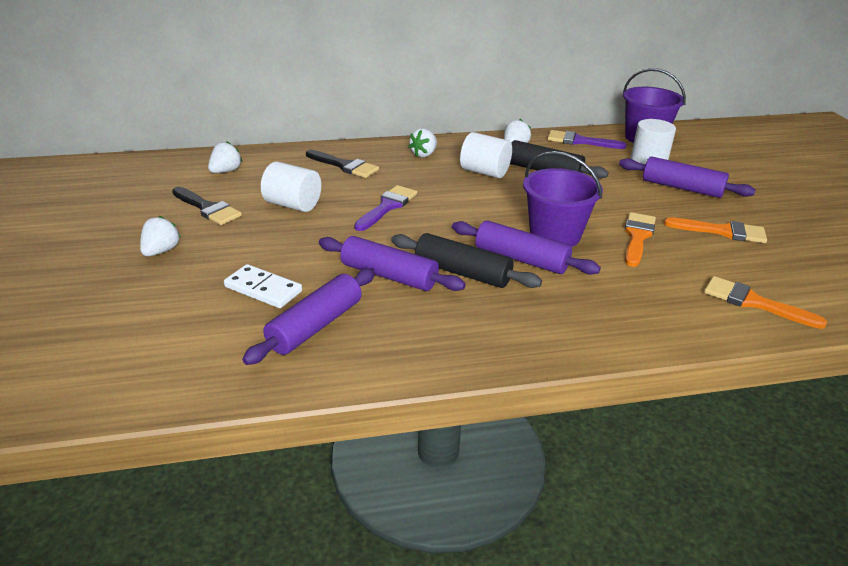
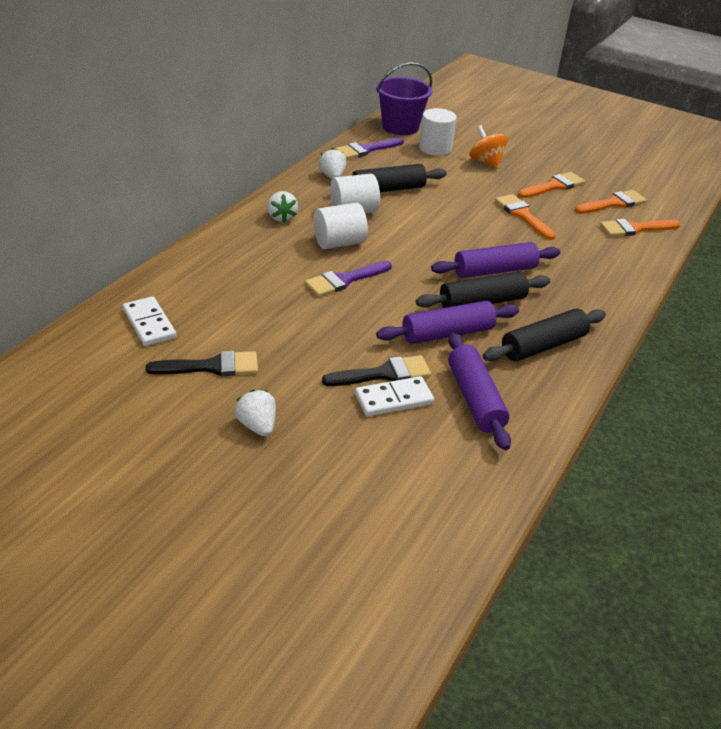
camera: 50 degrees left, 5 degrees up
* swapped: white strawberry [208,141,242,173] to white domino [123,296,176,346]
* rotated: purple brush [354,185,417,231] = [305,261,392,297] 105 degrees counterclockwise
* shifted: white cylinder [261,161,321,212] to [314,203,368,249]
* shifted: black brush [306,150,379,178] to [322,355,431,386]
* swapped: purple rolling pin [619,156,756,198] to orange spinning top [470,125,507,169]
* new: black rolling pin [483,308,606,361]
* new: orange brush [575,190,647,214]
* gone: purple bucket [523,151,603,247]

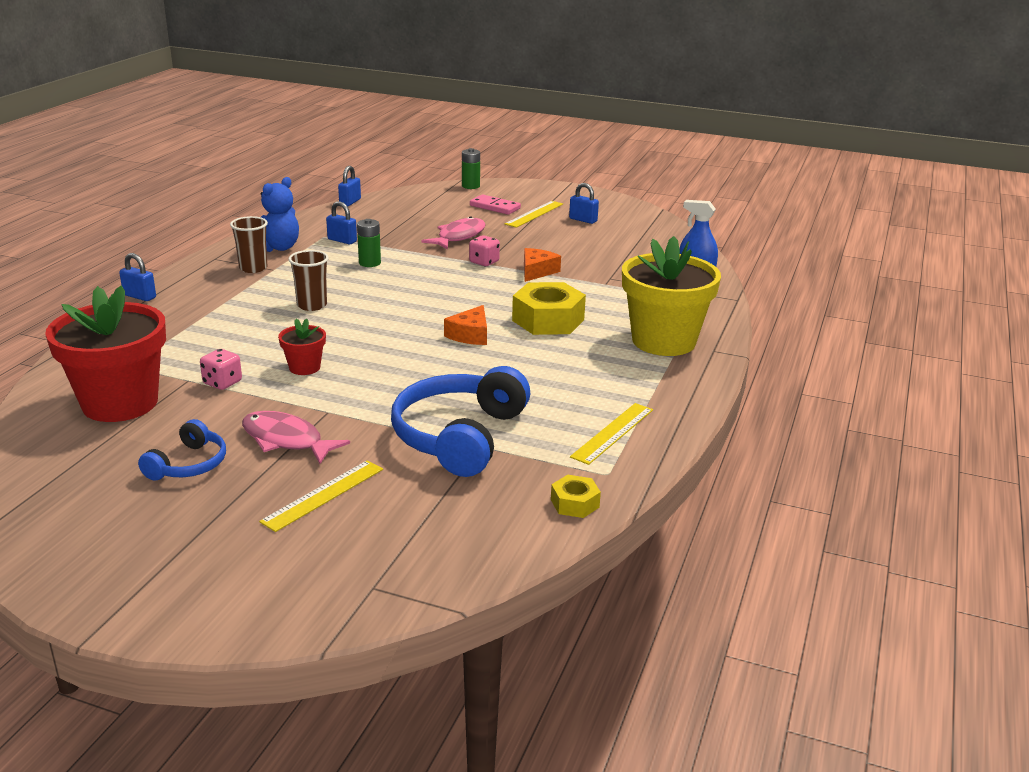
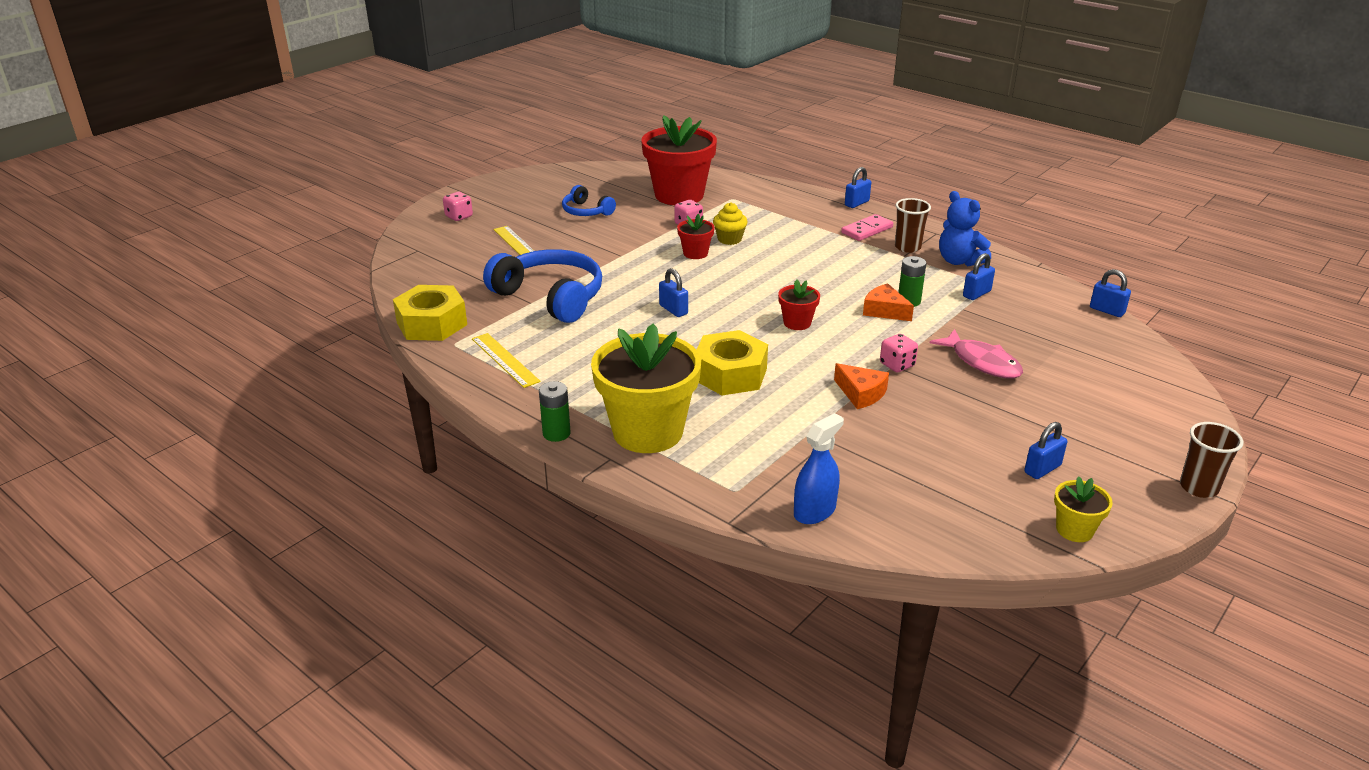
camera: 110 degrees right, 5 degrees up
* scaled: yellow nut [551,475,601,518] = [393,285,467,341] x1.97
* new: pink dice [443,192,473,221]
* shifted: green battery [462,148,480,189] to [539,381,571,442]
* new: blue padlock [659,268,688,317]
* new: yellow cupcake [713,202,748,245]
* new: red flower pot [778,280,820,330]
* shifted: pink domino [470,194,521,215] to [841,214,893,241]
* shifted: orange cheese [444,305,487,345] to [863,283,914,321]
* new: yellow flower pot [1054,476,1113,542]
* shifted: brown cup [288,250,329,311] to [1180,422,1243,498]
* gone: pink fish [242,411,350,464]
* gone: yellow ruler [505,201,563,228]

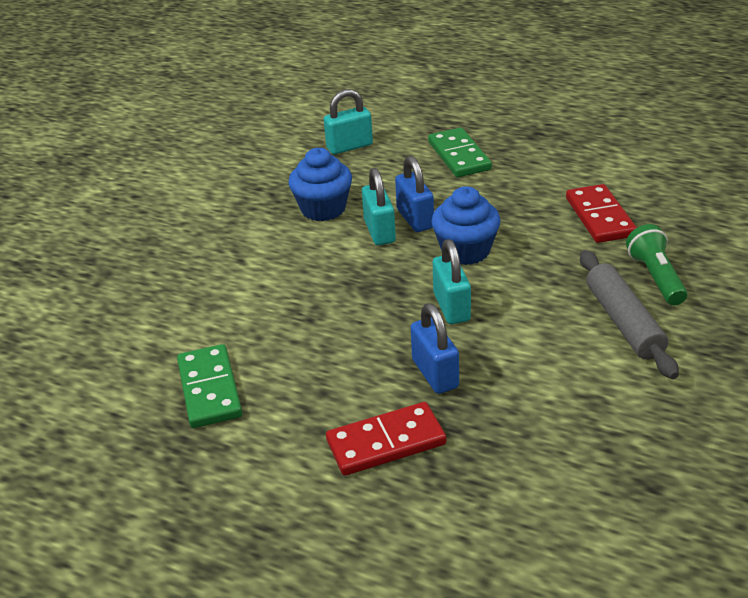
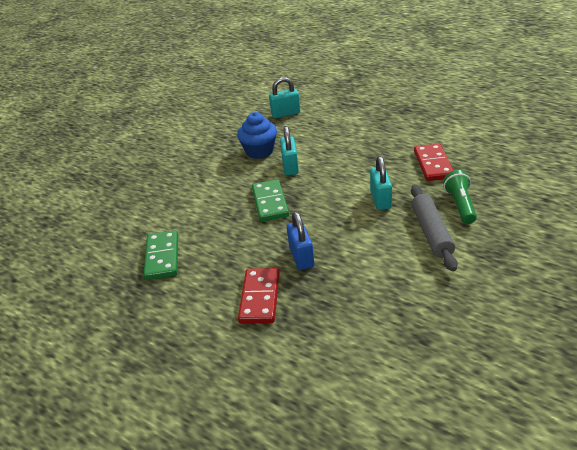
camera: 10 degrees right, 0 degrees up
* rotated: red domino [326,402,446,476] = [238,268,280,324] 75 degrees counterclockwise
* shifted: green domino [428,128,492,177] to [252,179,289,222]
* shifted: turquoise padlock [433,239,471,324] to [370,156,392,210]
* gone: blue padlock [395,156,434,232]
* gone: blue cupcake [431,186,501,265]

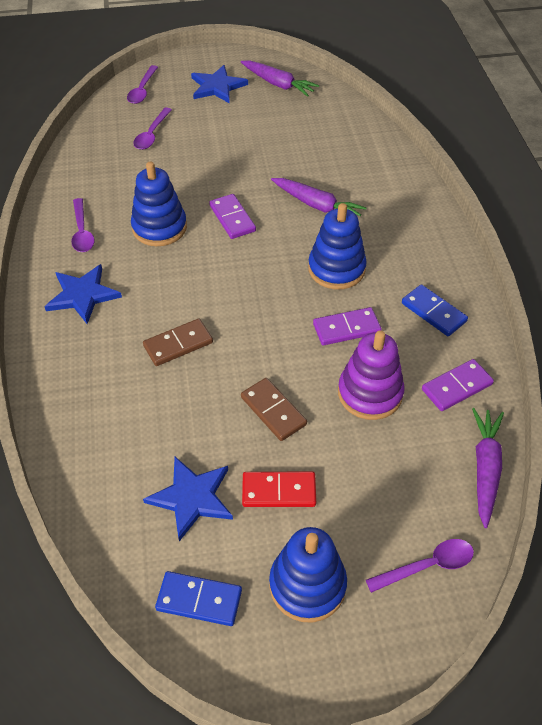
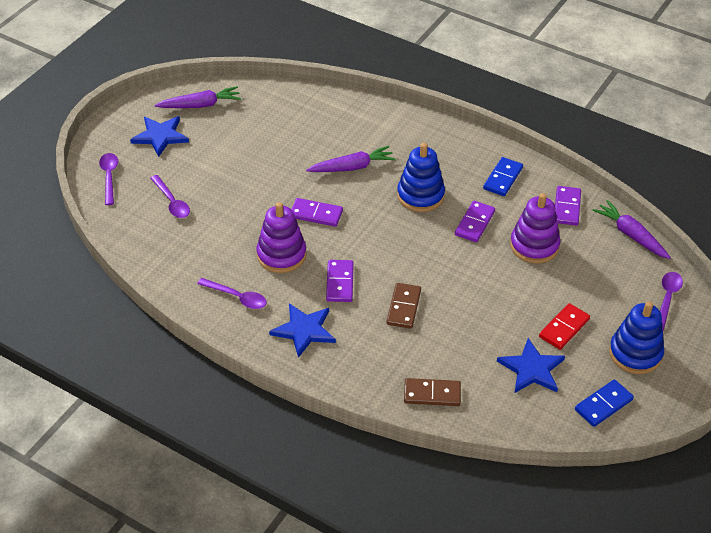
camera: 50 degrees left, 5 degrees down
* rotated: purple spoon [127,65,158,104] = [99,153,118,205] 150 degrees counterclockwise
* repainted: blue stacking toy [131,162,187,246] to purple stacking toy [256,202,307,273]
* new: purple domino [326,260,354,302]
* shifted: brown domino [241,378,307,441] to [404,378,461,406]
* rotated: blue domino [402,284,468,336] = [483,157,523,196] 60 degrees counterclockwise

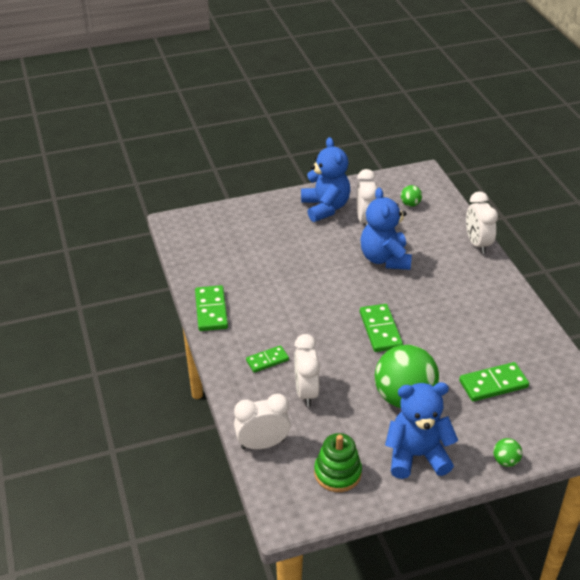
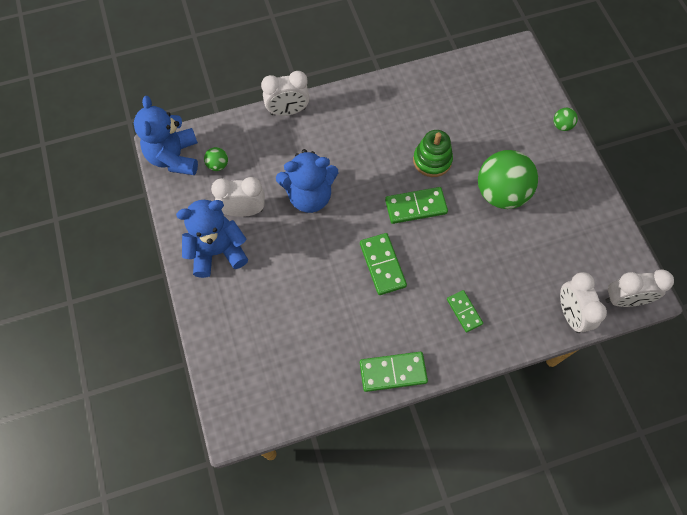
camera: 90 degrees left, 25 degrees up
* shifted: blue teddy bear [385,382,458,479] to [134,96,198,175]
* shifted: green domino [459,362,529,402] to [360,233,407,295]
* shifted: green stacking toy [314,433,362,492] to [413,130,453,177]
* shifted: white clock [294,334,320,407] to [605,269,674,307]

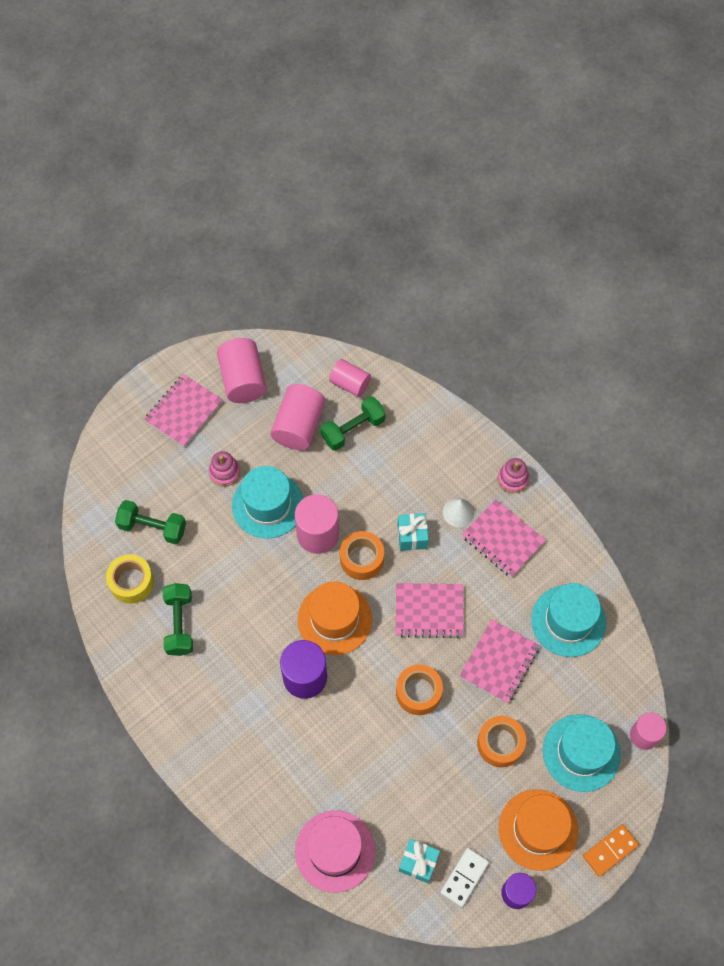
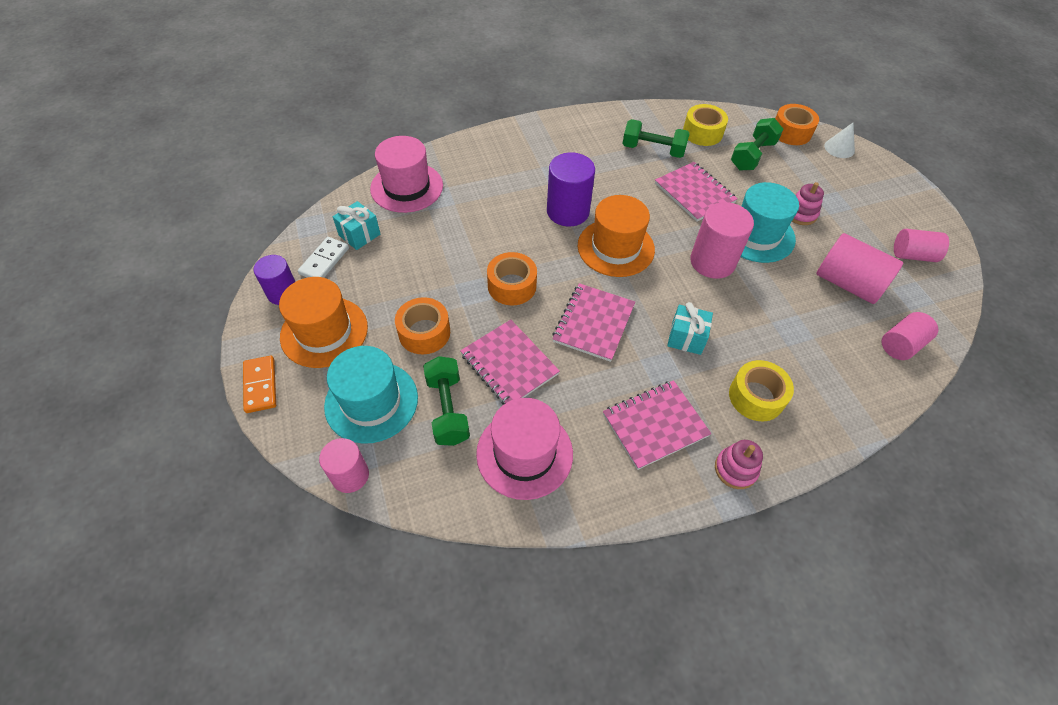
camera: 110 degrees right, 10 degrees down
* rotated: white domino [440,848,489,907] = [298,237,349,278] 60 degrees clockwise
* shifted: green dumbbell [321,396,386,451] to [423,356,470,446]
* repainted: turquoise hat [531,583,606,657] to pink hat [476,398,573,500]
* shifted: pink notebook [144,374,223,447] to [655,162,738,222]
* new: yellow tape [729,360,794,421]
* shifted: orange tape [340,531,384,580] to [775,104,819,145]
* shifted: white cone [443,498,474,527] to [824,123,855,158]
* scaled: pink cylinder [217,338,267,403] = [894,229,949,262] x0.65

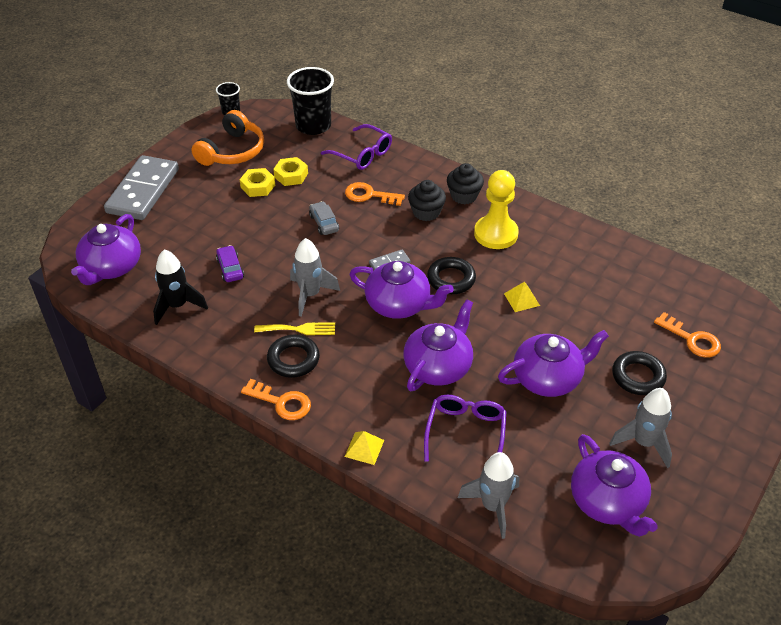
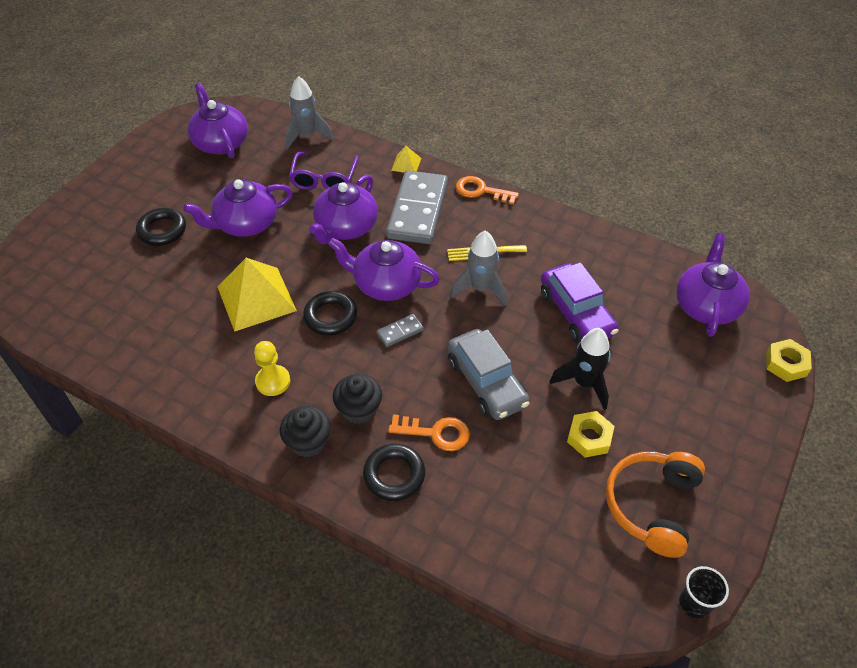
camera: 175 degrees right, 5 degrees up
* scaled: yellow pyramid [504,281,540,312] = [218,258,297,332] x2.18
* scaled: yellow pawn [474,170,519,249] = [254,341,290,396] x0.64
* shifted: black ring [267,335,320,378] to [363,444,425,501]
* shifted: grey domino [104,155,179,220] to [386,170,448,244]
* scaled: grey car [309,201,339,235] = [447,329,530,420] x1.86
* scaled: purple car [216,245,244,282] = [541,262,619,343] x1.86
* shifted: black rocket [153,249,208,325] to [550,328,611,410]
* shifted: yellow nut [273,157,308,186] to [766,339,812,382]
* gone: black cup [287,67,334,135]
* gone: purple glasses [321,124,392,170]
* gone: grey rocket [609,388,672,468]
* gone: orange key [654,312,721,357]

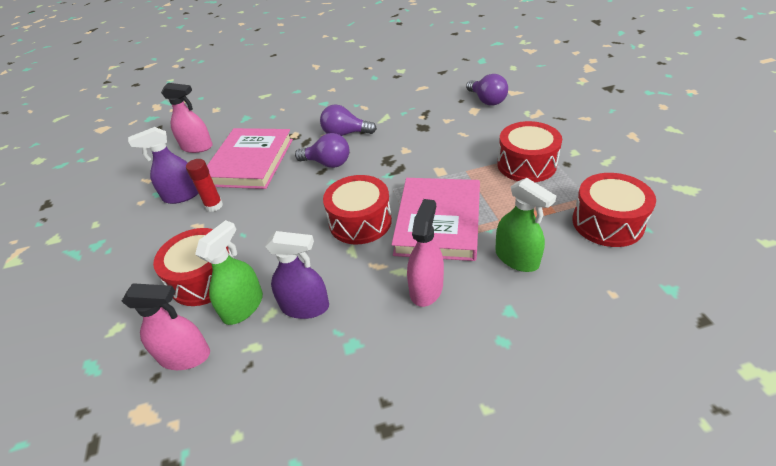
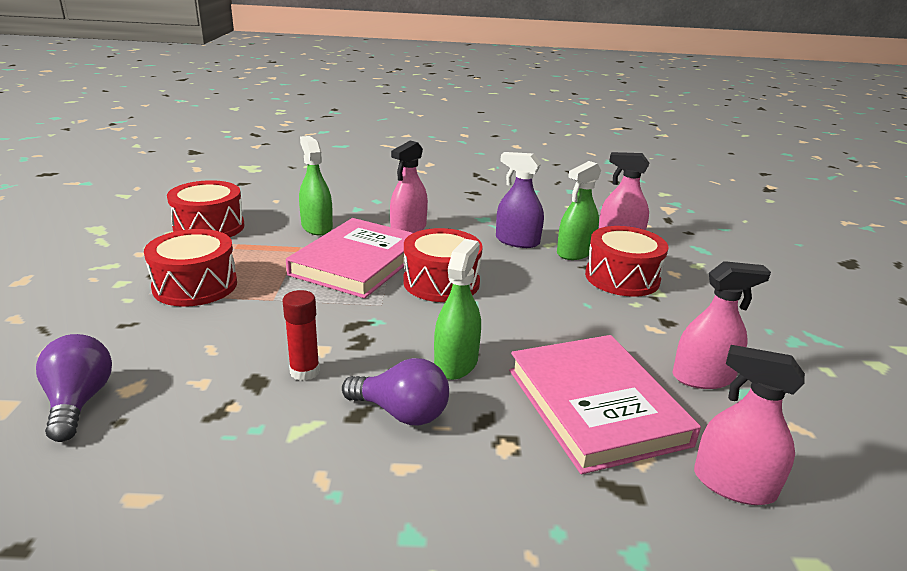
camera: 170 degrees left, 15 degrees down
* shifted: red glue stick [186,159,223,212] to [283,290,320,381]
* swapped: purple light bulb [295,133,350,168] to green spray bottle [434,239,481,380]
* rotated: pink book [207,128,293,189] = [509,335,701,474] 45 degrees counterclockwise
* repainted: purple spray bottle [128,127,199,204] to pink spray bottle [672,261,771,389]

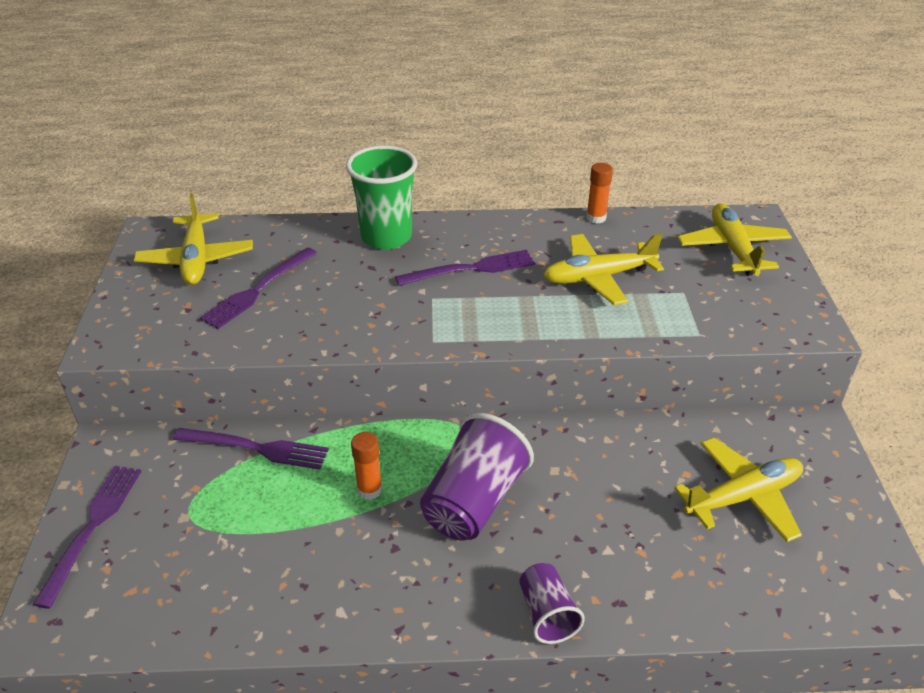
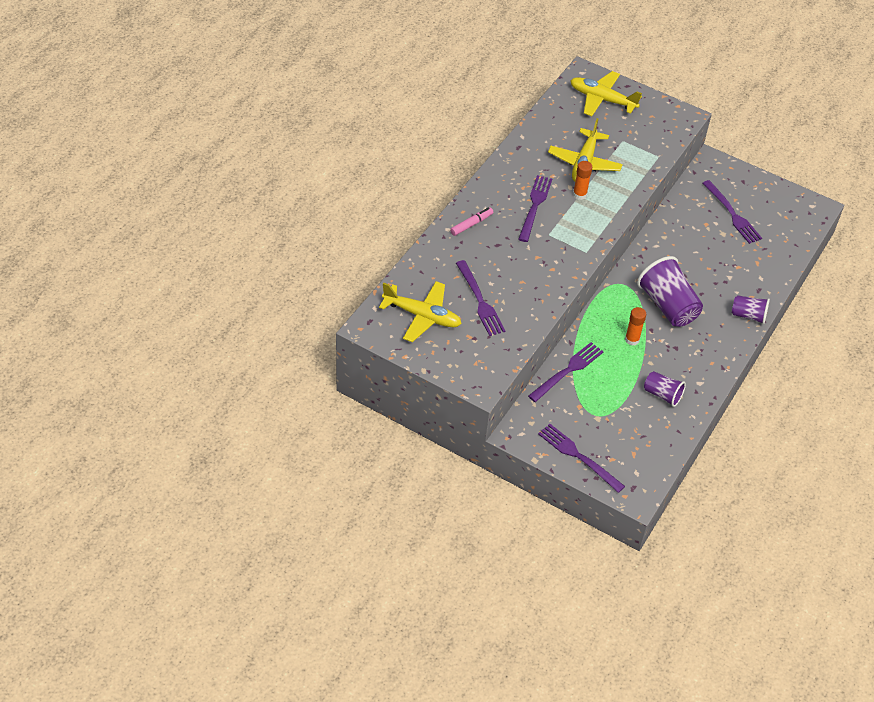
camera: 60 degrees left, 10 degrees up
* swapped: green cup [346,145,417,250] to pink marker [450,207,493,236]
* shifted: orange glue stick [586,163,613,224] to [573,161,592,200]
* new: purple cup [644,371,686,407]
* swapped: yellow plane [674,438,803,542] to purple fork [703,180,762,244]

